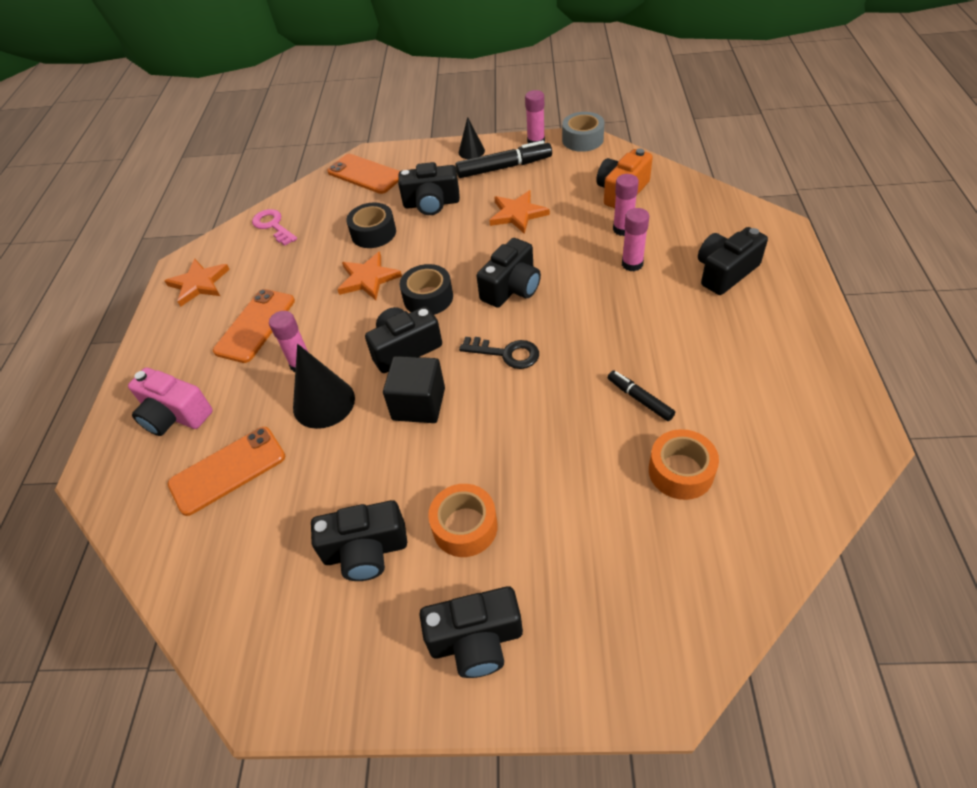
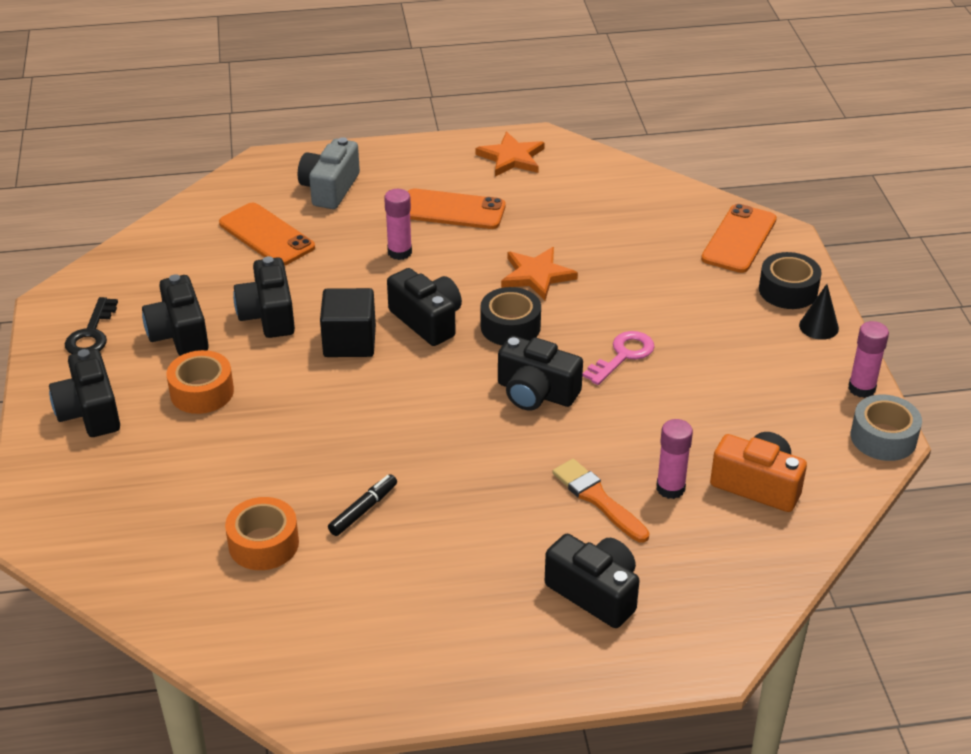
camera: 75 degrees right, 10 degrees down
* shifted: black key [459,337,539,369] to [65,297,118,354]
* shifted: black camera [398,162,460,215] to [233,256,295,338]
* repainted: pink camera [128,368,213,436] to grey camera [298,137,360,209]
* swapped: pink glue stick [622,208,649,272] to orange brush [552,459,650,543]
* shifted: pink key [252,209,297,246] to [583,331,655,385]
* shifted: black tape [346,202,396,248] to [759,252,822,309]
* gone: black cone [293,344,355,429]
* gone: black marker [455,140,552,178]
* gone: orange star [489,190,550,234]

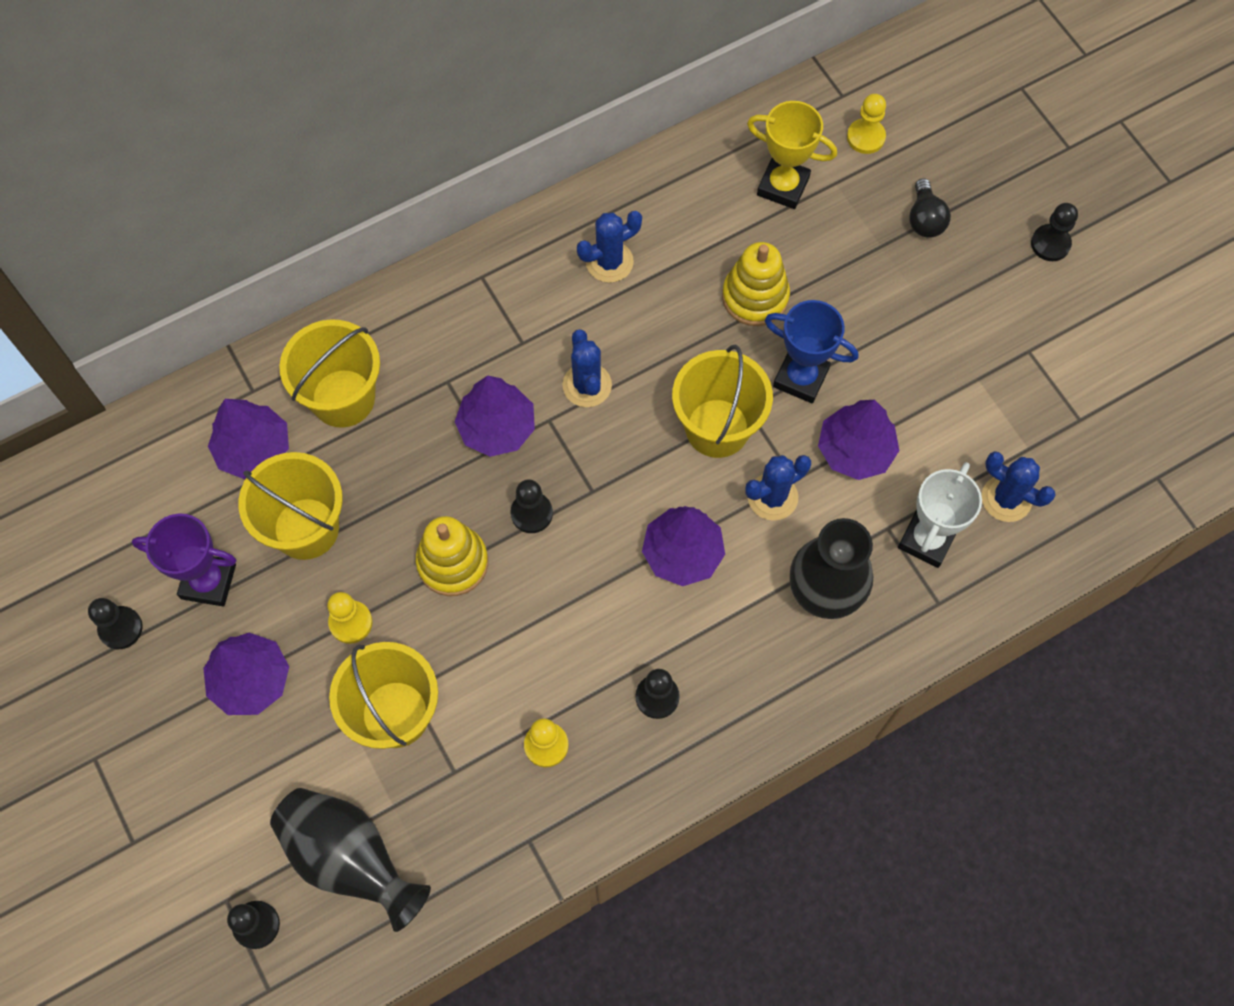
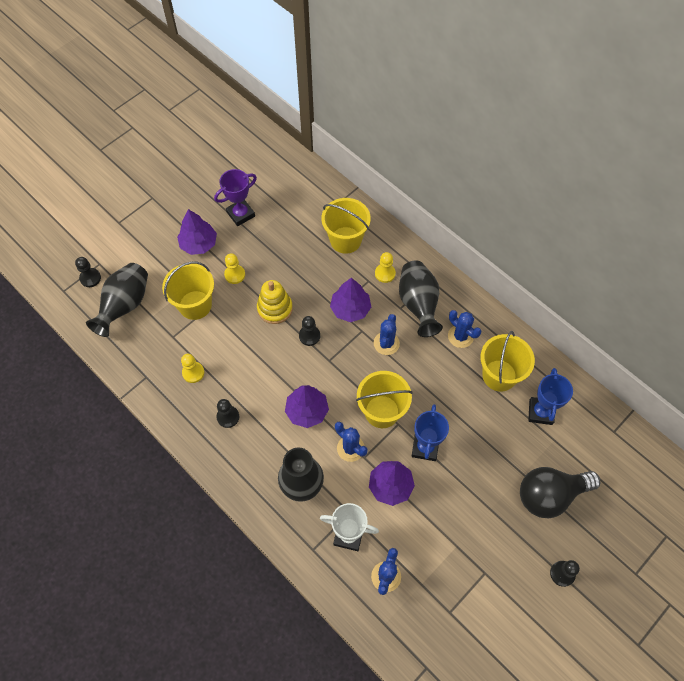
camera: 75 degrees right, 5 degrees down
* rotated: purple trophy [132,514,236,607] = [214,169,257,226] 60 degrees clockwise
* rotated: blue cactus [562,329,612,407] = [374,314,400,355] 45 degrees counterclockwise
* shifted: yellow pawn [847,94,886,154] to [375,252,396,283]
* new: black vase [399,260,443,337]
* shifted: yellow bucket [238,452,343,560] to [480,331,535,392]
* scaled: black light bulb [909,178,951,238] = [520,467,600,518] x2.03
* repainted: yellow trophy [747,101,837,209] to blue trophy [528,368,573,425]
* gone: black pawn [88,598,143,649]
* gone: purple tree [208,399,289,479]
* gone: yellow stacking toy [722,242,790,326]

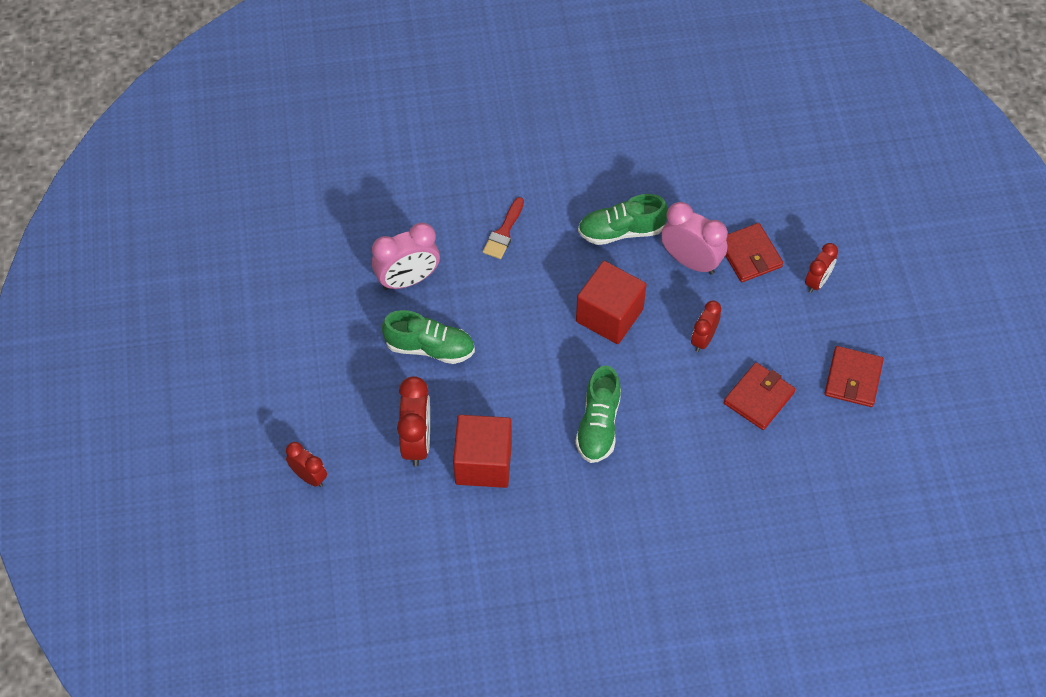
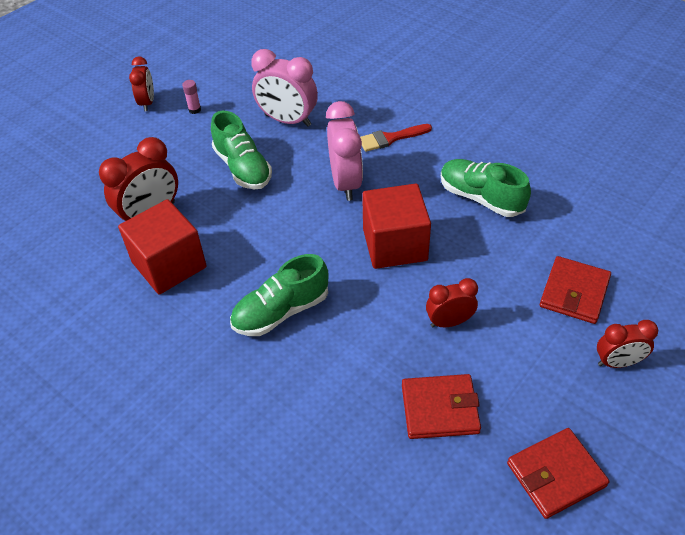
camera: 50 degrees right, 10 degrees down
* shifted: red clock [286,442,327,487] to [129,56,154,111]
* new: pink glue stick [182,80,201,114]
* shifted: pink clock [661,202,727,274] to [326,101,363,201]

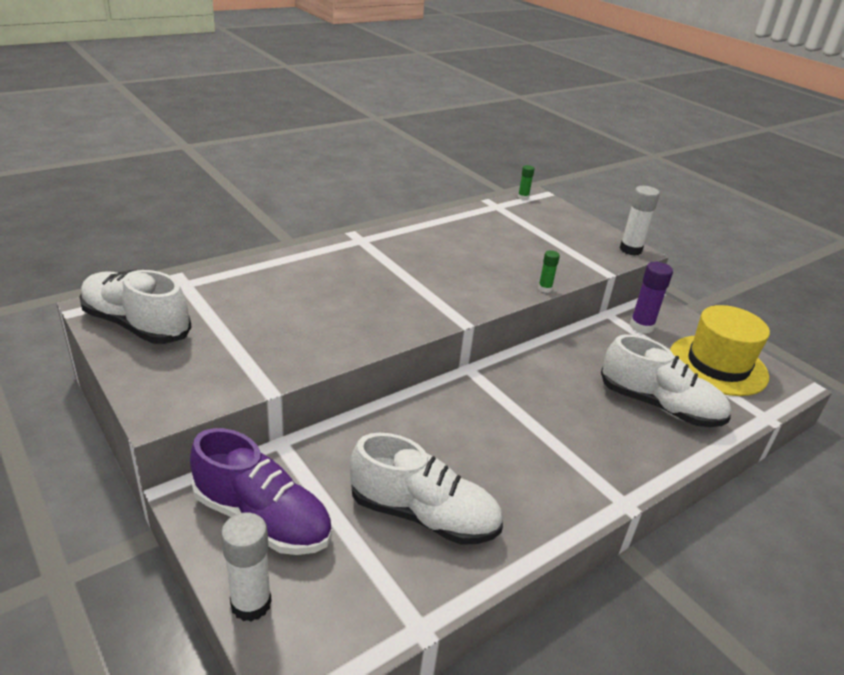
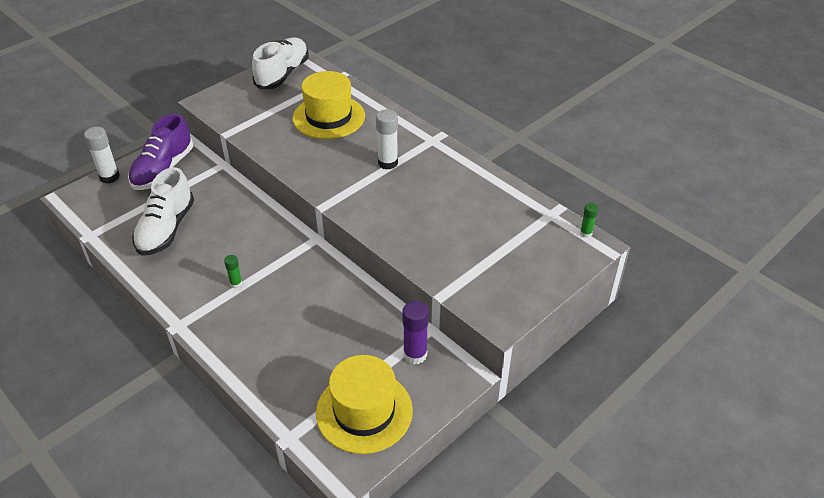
camera: 85 degrees right, 10 degrees up
* shifted: green glue stick [538,250,560,293] to [224,255,242,288]
* new: yellow hat [293,71,365,139]
* shifted: white glue stick [620,186,660,255] to [376,109,398,170]
* gone: white shoe [601,334,731,427]

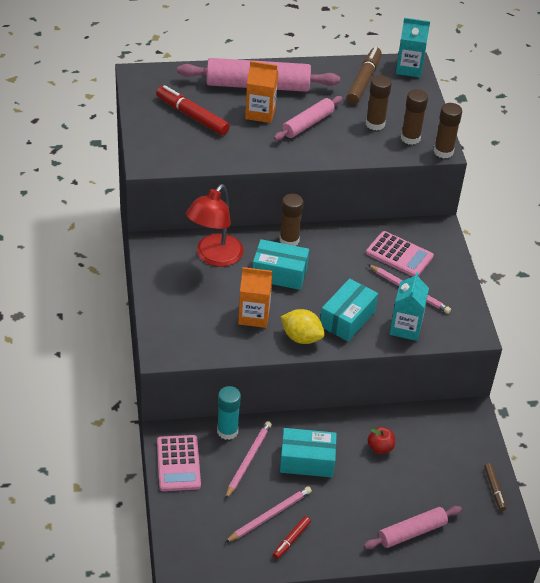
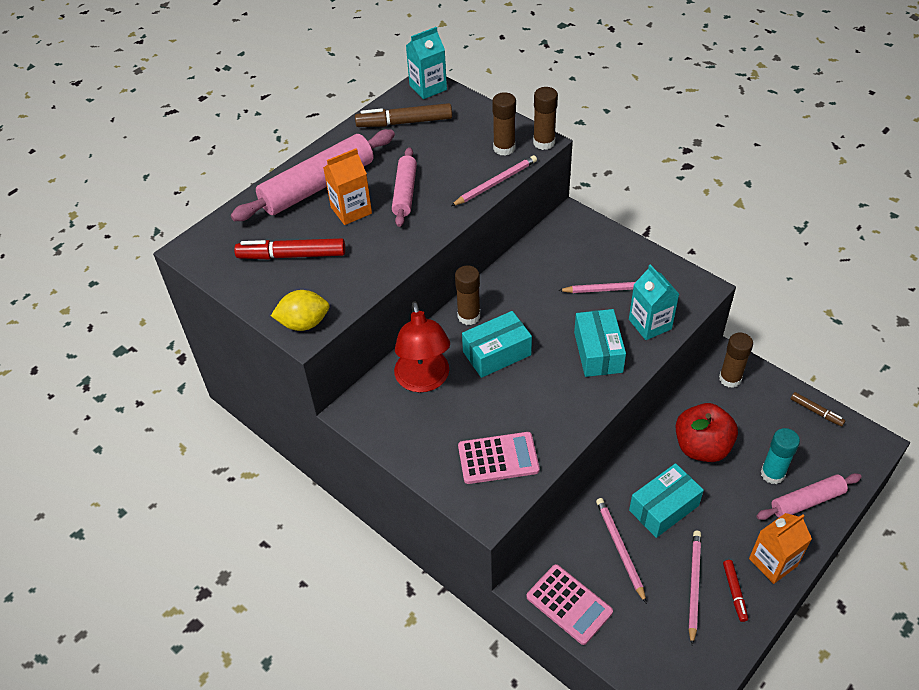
camera: 35 degrees left, 5 degrees up
* shifted: yellow lemon [281,309,325,344] to [271,290,330,331]
* rotated: brown marker [346,47,382,104] = [355,103,452,127] 75 degrees counterclockwise
* new: pink pencil [451,155,537,206]
* shifted: pink calculator [366,231,434,276] to [458,432,540,484]
* scaled: red apple [367,427,395,454] = [676,403,738,462] x1.99
* shifted: brown glue stick [366,75,392,131] to [719,333,753,388]
* shifted: orange carton [238,267,273,328] to [749,513,812,584]
* rotated: pink rolling pin [364,506,462,549] = [756,473,862,520] 45 degrees clockwise
* shifted: turquoise glue stick [217,386,241,440] to [760,428,800,484]

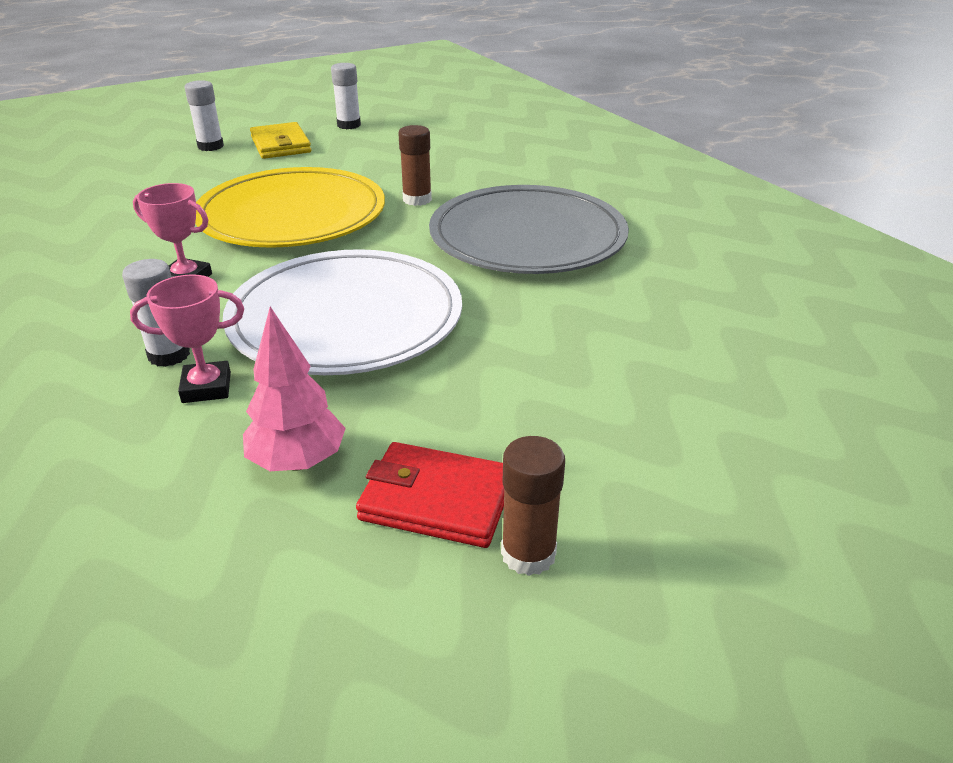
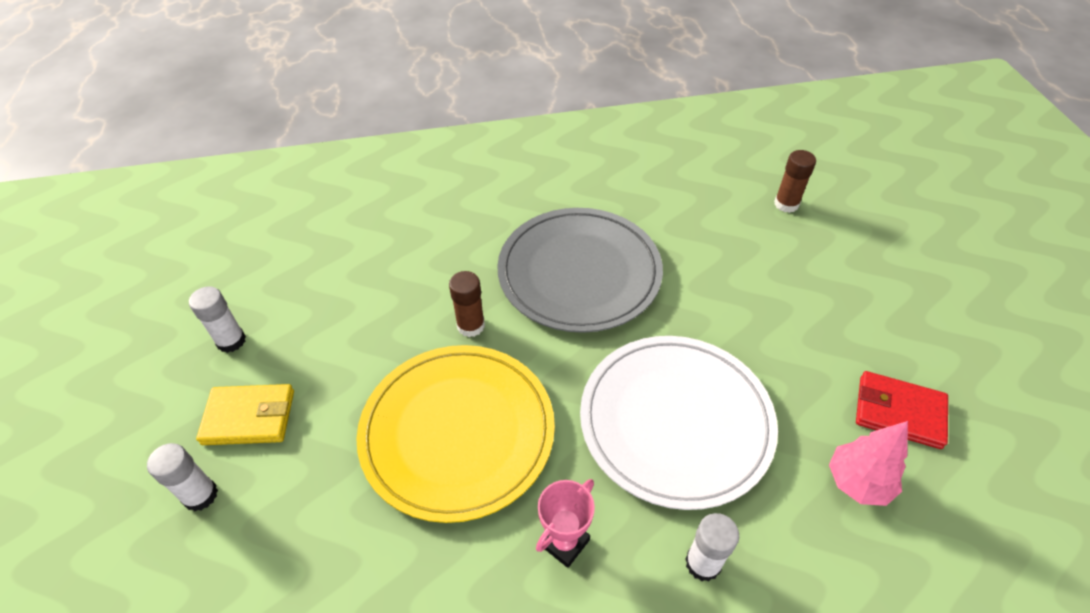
camera: 70 degrees left, 15 degrees up
* shifted: brown glue stick [501,436,565,576] to [774,150,816,213]
* rotated: red wallet [356,442,504,548] = [856,371,948,449] 75 degrees clockwise
* gone: pink trophy [130,274,244,403]

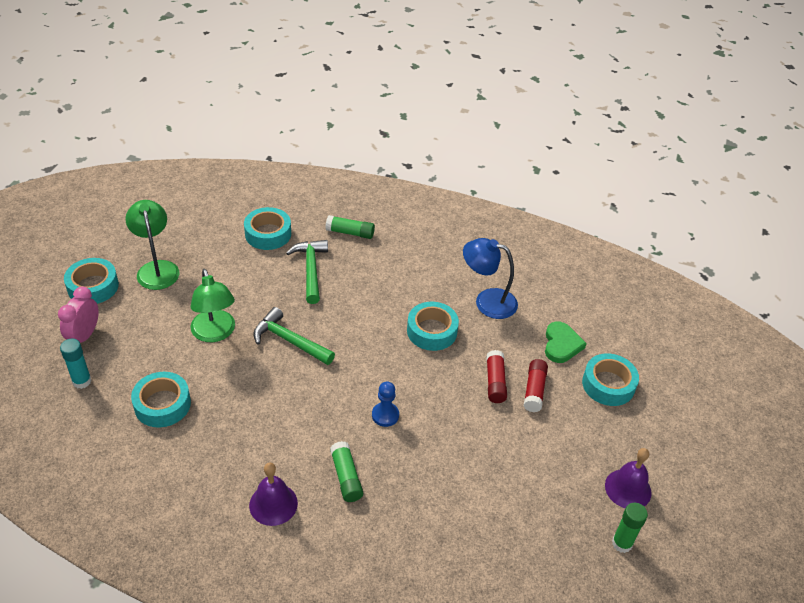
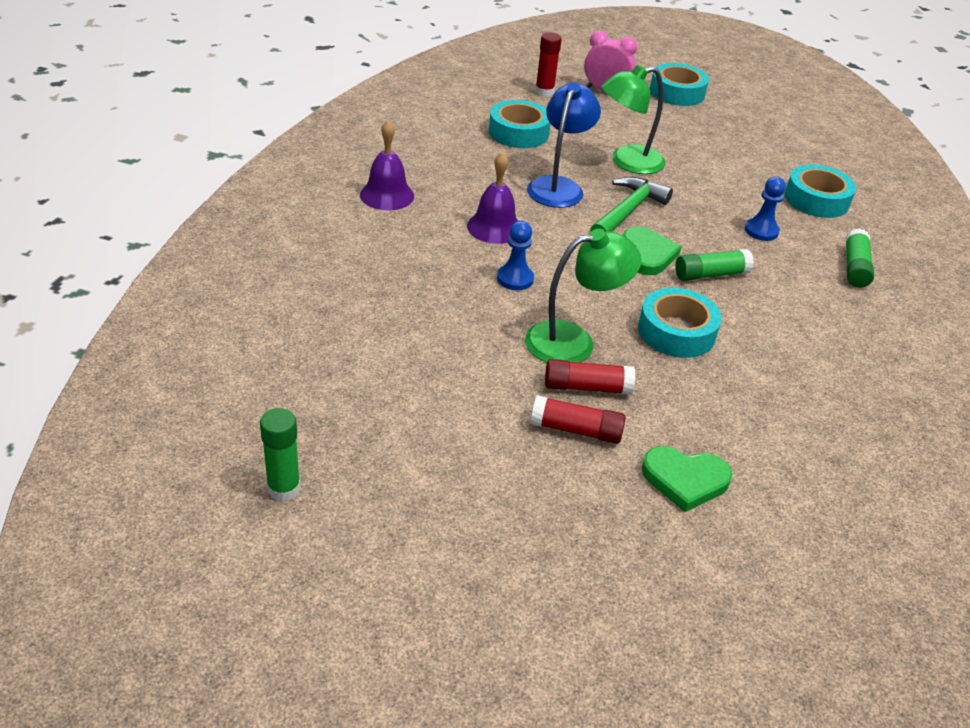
camera: 90 degrees right, 5 degrees down
* shifted: purple bell [605,448,652,508] to [467,152,518,244]
* shifted: green lamp [125,200,179,290] to [525,229,642,363]
* shifted: blue lamp [463,238,518,319] to [527,82,601,208]
* repainted: turquoise glue stick [60,339,92,389] to red glue stick [535,33,562,96]
* new: green heart [623,227,681,275]
* shifted: green glue stick [330,441,363,502] to [675,249,754,281]
* swapped: green hammer [286,240,328,304] to blue pawn [745,177,786,241]
* gone: turquoise tape [582,353,639,406]

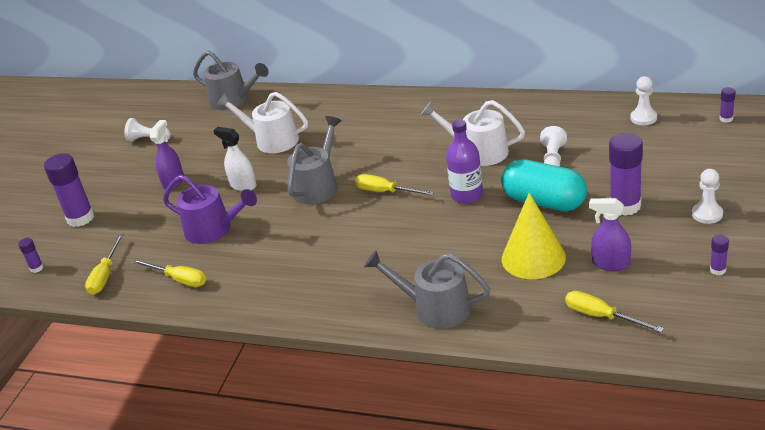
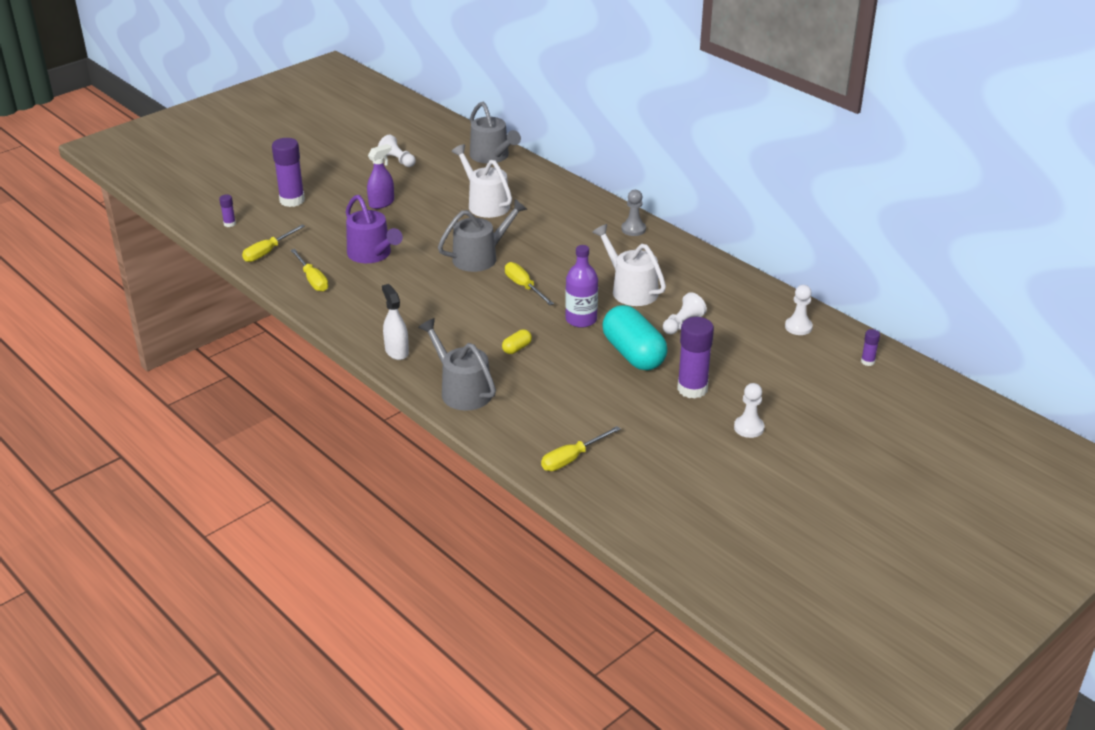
camera: 25 degrees right, 0 degrees up
* shifted: white spray bottle [213,127,257,191] to [382,284,409,360]
* new: yellow capsule [502,329,532,354]
* rotated: yellow screwdriver [565,291,664,333] = [541,426,621,471] 105 degrees counterclockwise
* new: grey pawn [621,190,646,236]
* gone: yellow cone [502,193,566,279]
* gone: purple spray bottle [589,198,631,271]
* gone: purple glue stick [710,234,729,275]

